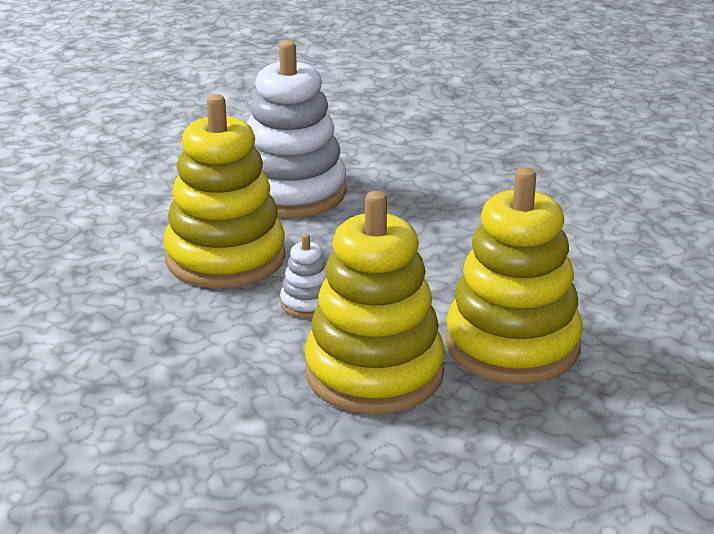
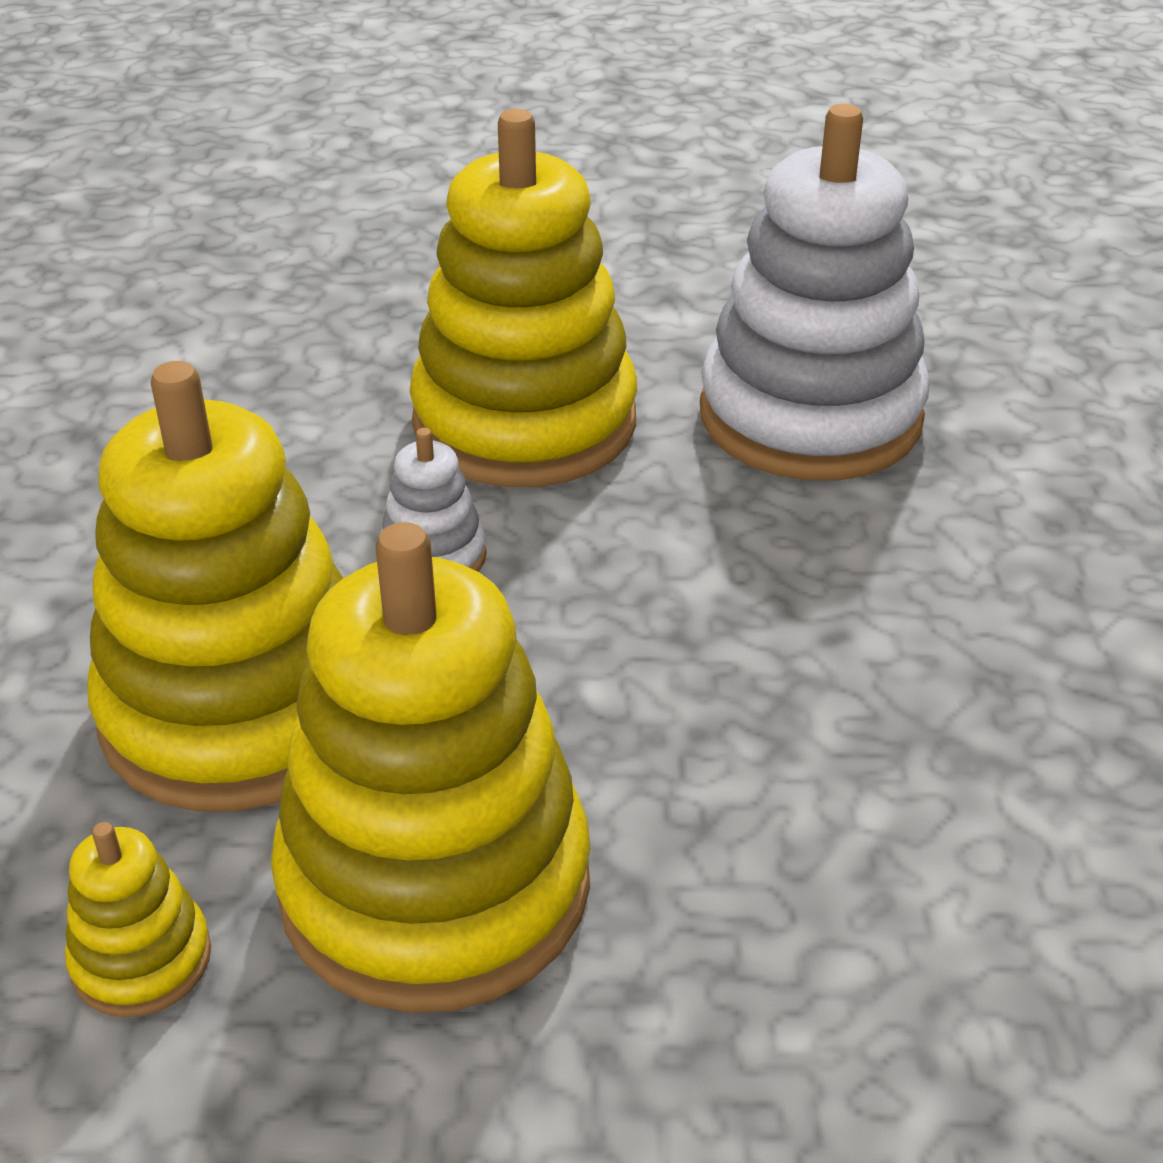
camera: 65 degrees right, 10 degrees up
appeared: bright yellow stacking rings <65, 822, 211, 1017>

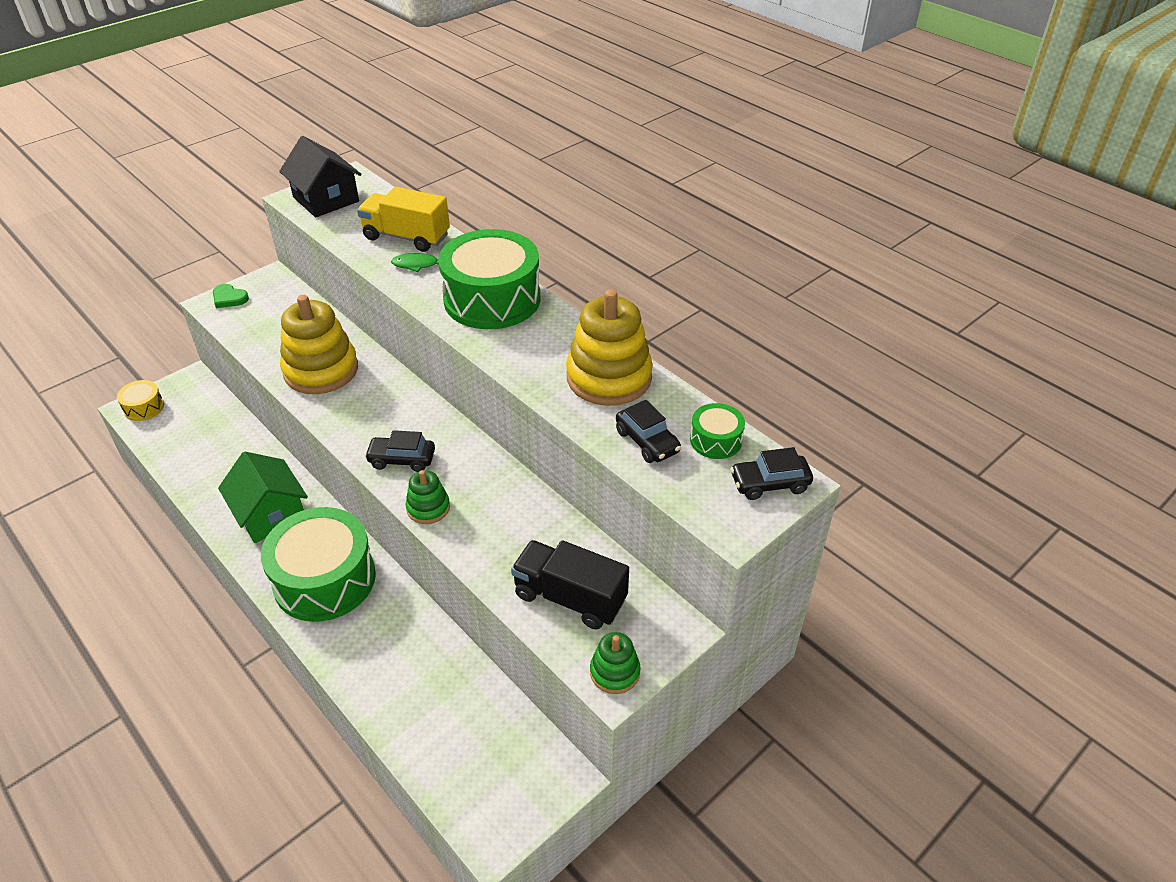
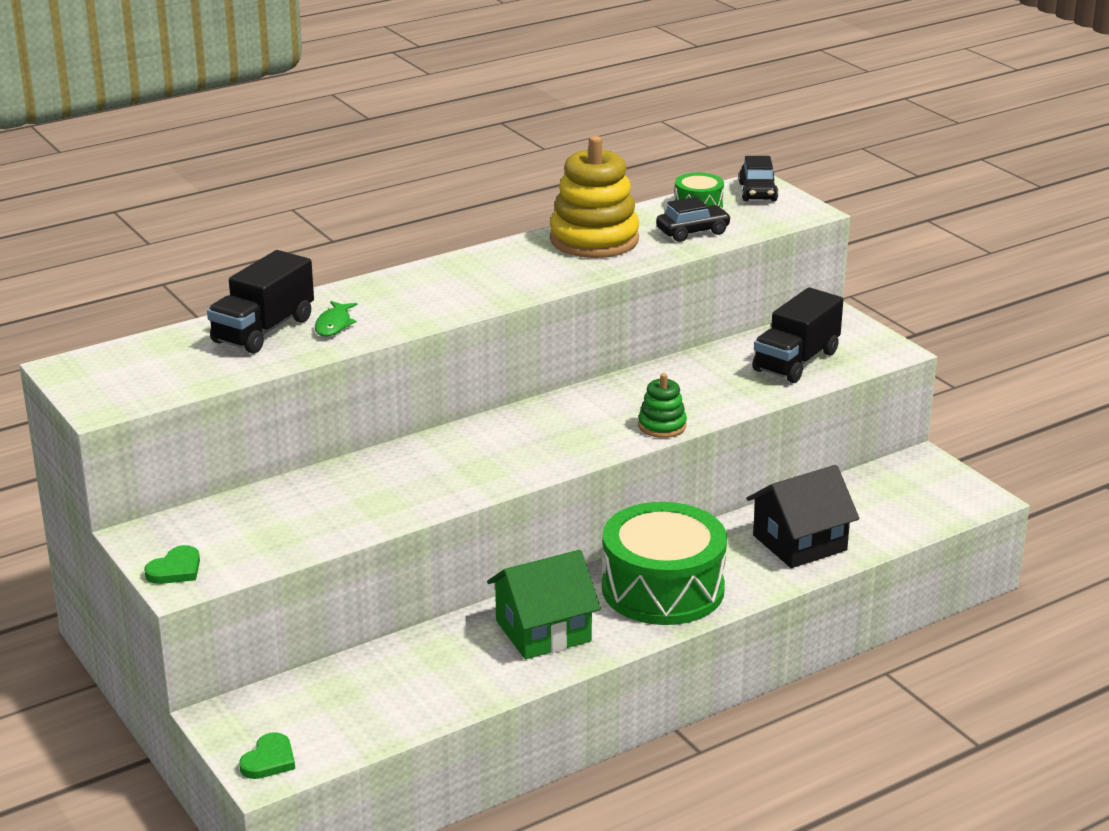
camera: 80 degrees left, 15 degrees down
missing: bright yellow stacking rings <280, 295, 358, 394>; jet-black toy car <365, 430, 435, 472>; emerald toy drum <438, 229, 541, 329>; emerald stacking rings <590, 632, 640, 694>
relocated: jet-black toy house <279, 136, 362, 217> to <746, 465, 859, 568>
exchanged: bright yellow toy drum <117, 380, 164, 421> to emerald heart <239, 732, 295, 779>
colour: bright yellow truck <357, 187, 450, 252> to jet-black truck <207, 250, 314, 354>

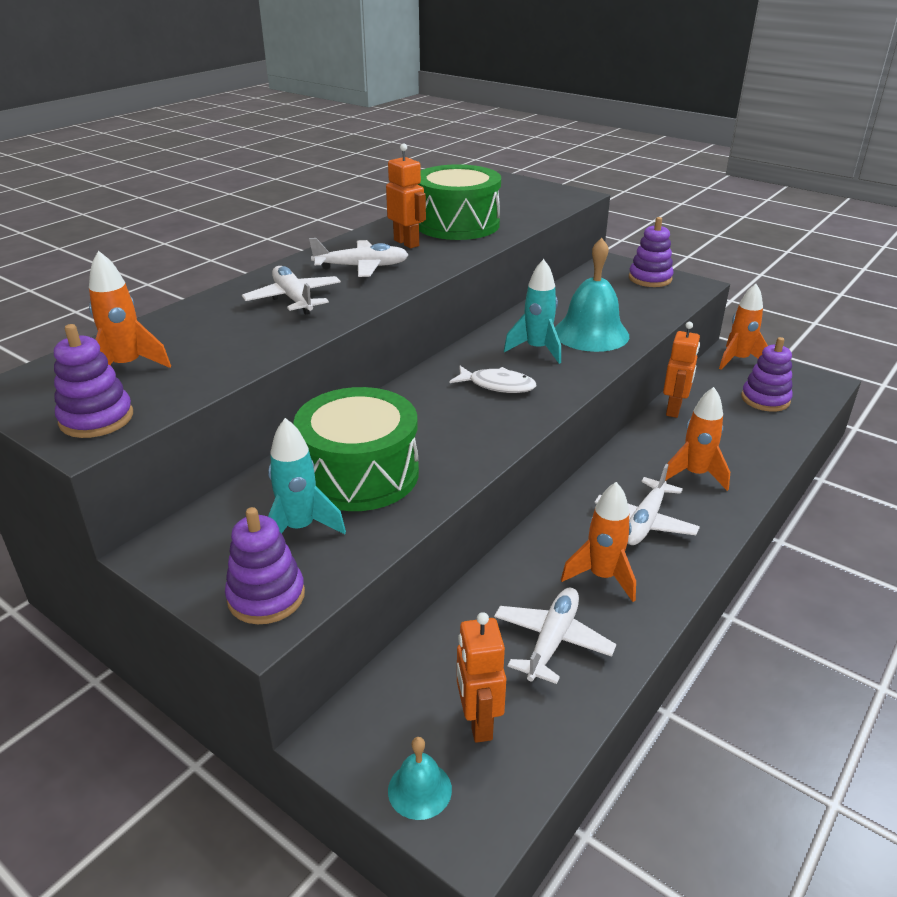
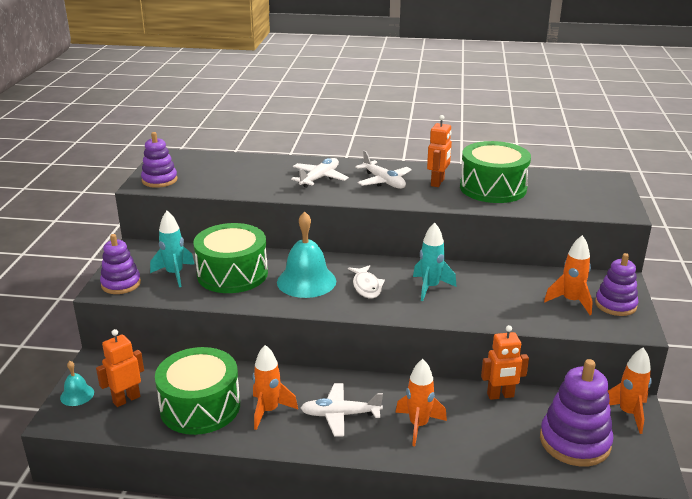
camera: 60 degrees right, 5 degrees down
relocated: orange-coloured spaceship <89, 251, 171, 368> to <544, 235, 593, 315>; turquoise school bell <555, 238, 629, 352> to <277, 211, 336, 298>
exchanged: white aeroplane <494, 588, 616, 684> to emerald toy drum <155, 347, 240, 435>
size: purple stacking rings <741, 337, 793, 412> = <540, 359, 614, 466> x1.53

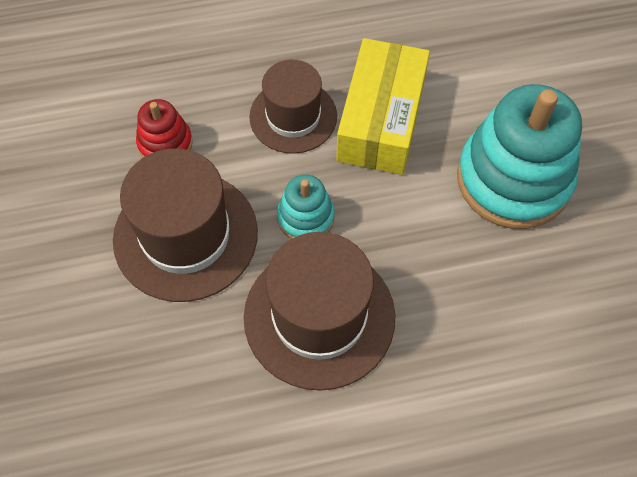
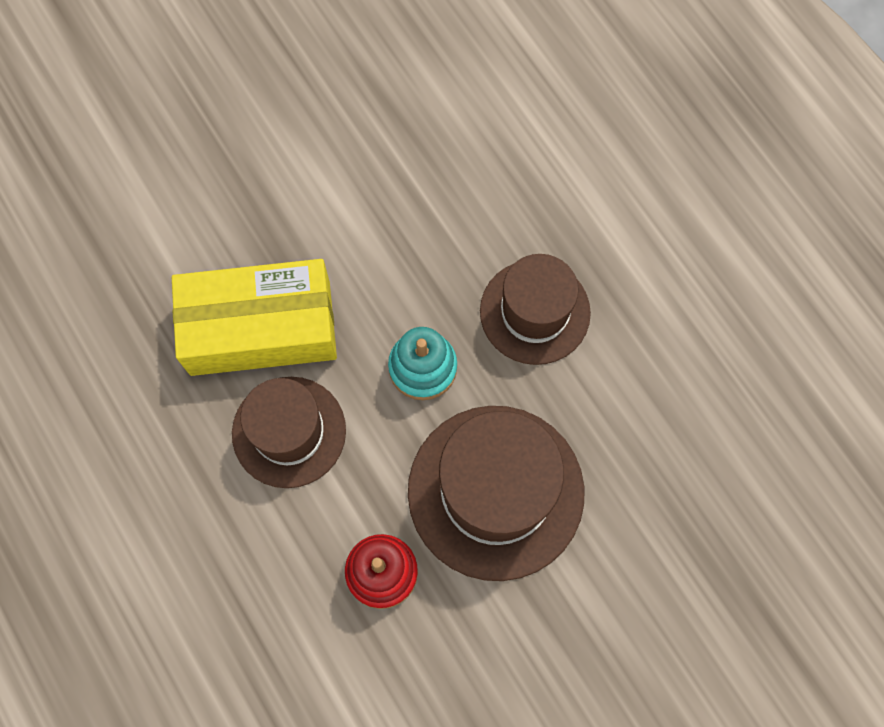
camera: 110 degrees left, 10 degrees up
missing: turquoise stacking rings <457, 84, 582, 229>
size: brown hat <244, 232, 395, 391> = <480, 254, 591, 365> x0.66

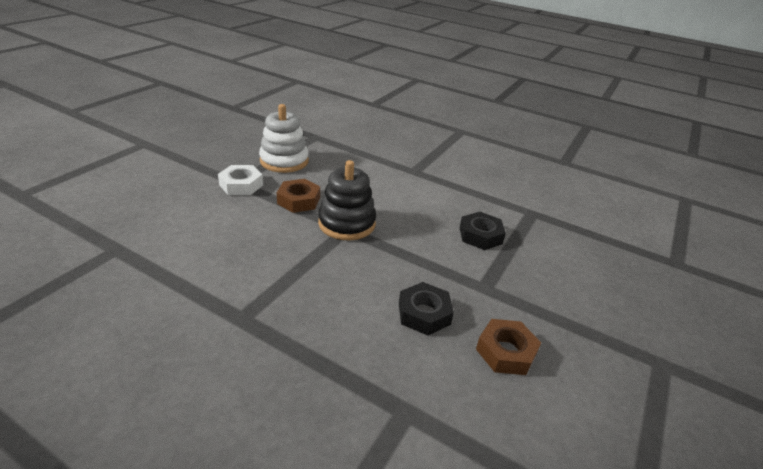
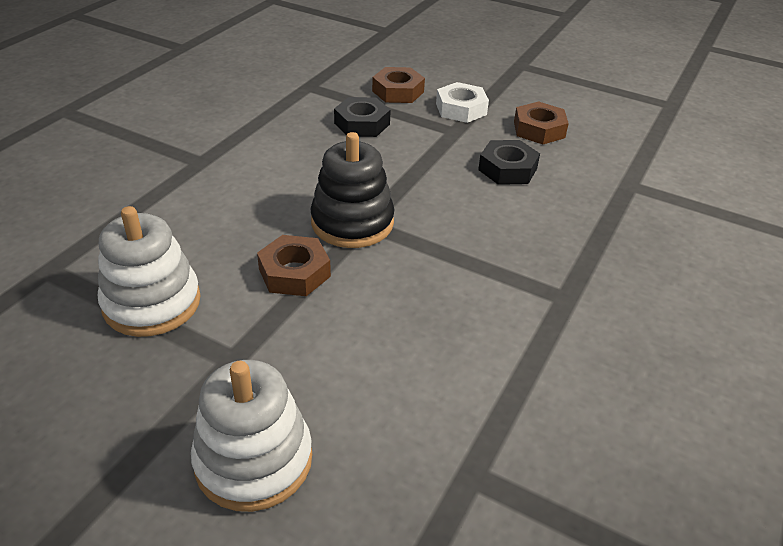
camera: 90 degrees left, 5 degrees up
appeared: white stacking rings <191, 360, 312, 512>; brown hex nut <372, 67, 425, 103>
relocated: white hex nut <218, 165, 263, 195> to <436, 82, 489, 123>

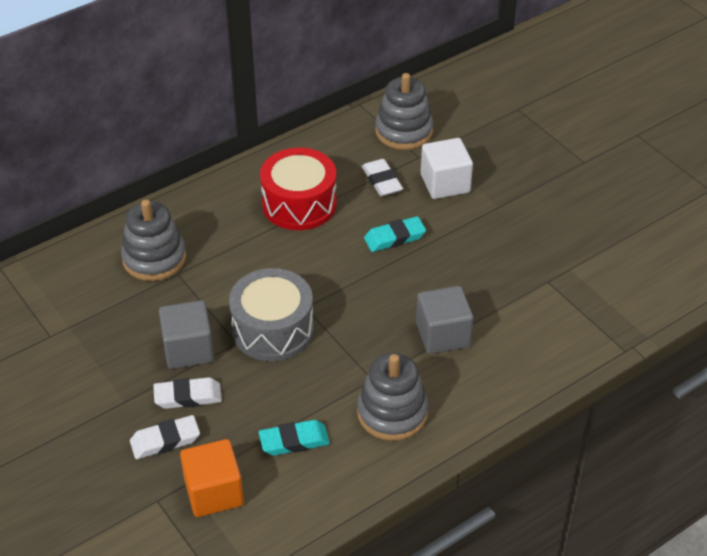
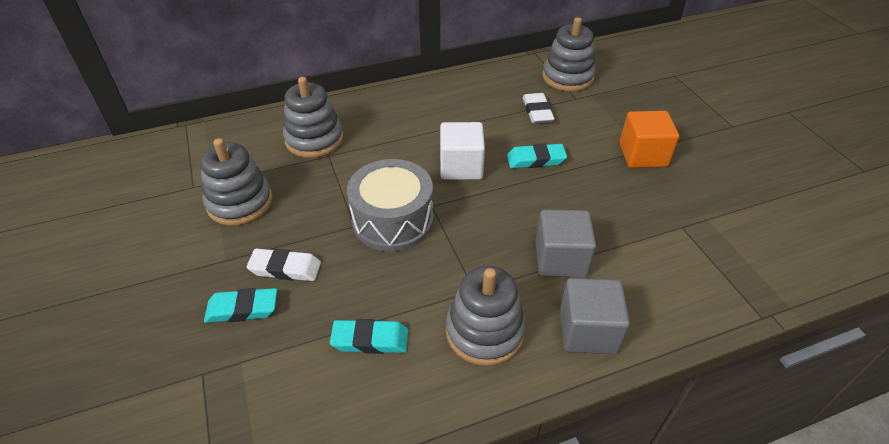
camera: 15 degrees right, 0 degrees up
missing: red toy drum <260, 148, 337, 230>
appeared: grey stacking rings <200, 138, 273, 226>
relocated: grey cube <159, 300, 214, 369> to <560, 278, 630, 354>; orange-coloured cube <180, 439, 244, 517> to <619, 111, 679, 168>; white cube <421, 138, 473, 199> to <440, 122, 485, 180>
colour: white gum eraser <130, 415, 200, 459> to turquoise gum eraser <204, 288, 277, 323>

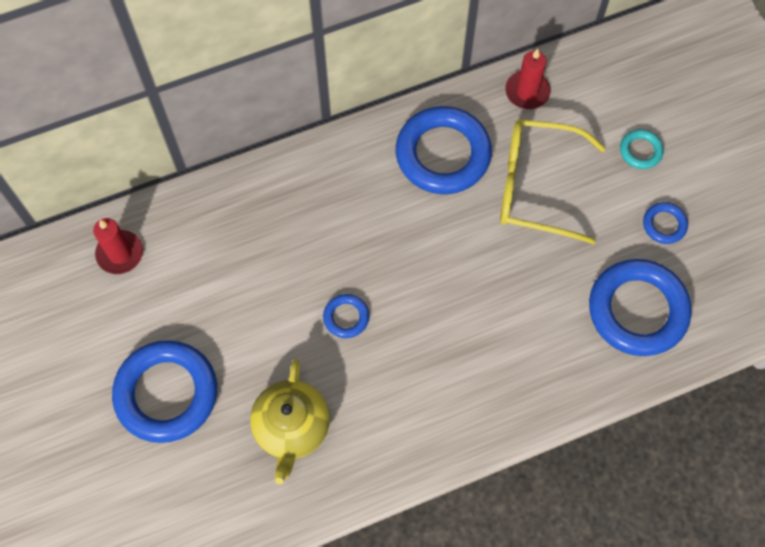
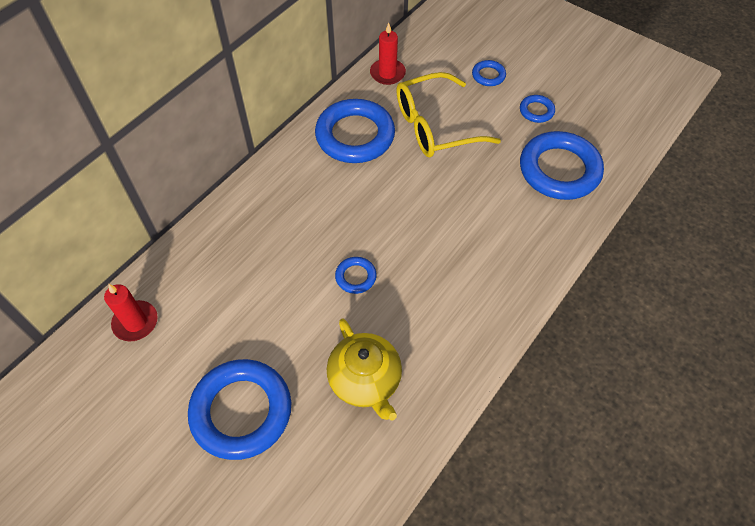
camera: 30 degrees left, 10 degrees down
colour: turquoise torus <620, 129, 664, 169> to royal blue torus <472, 60, 506, 86>

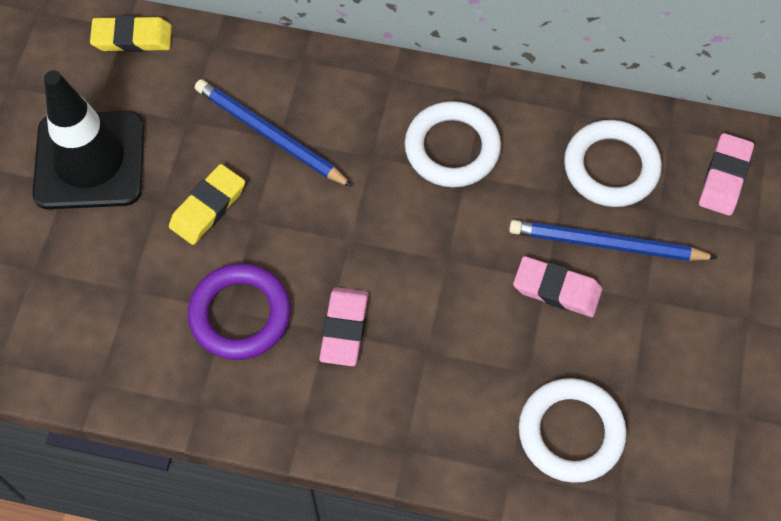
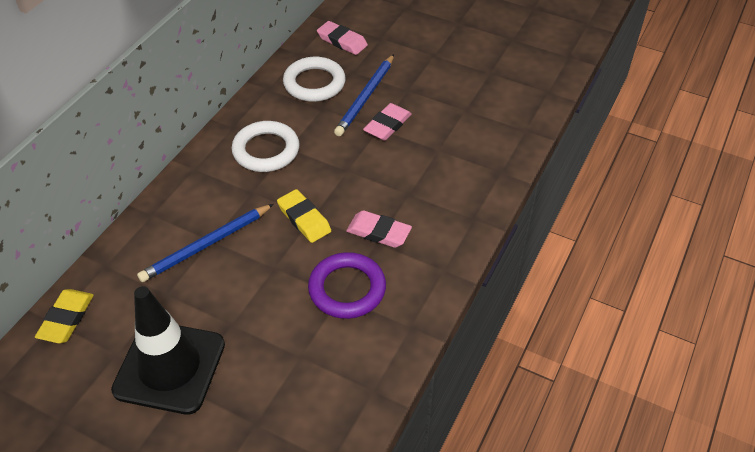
camera: 75 degrees left, 15 degrees down
missing: white torus <519, 378, 627, 483>
relocated: bright yellow gum eraser <169, 164, 245, 245> to <277, 189, 331, 243>

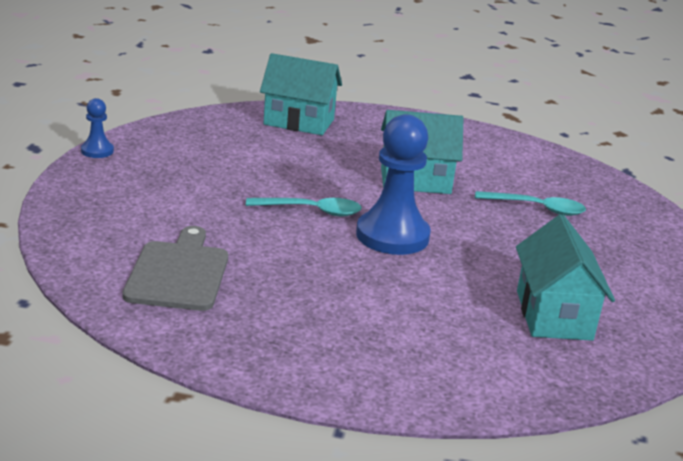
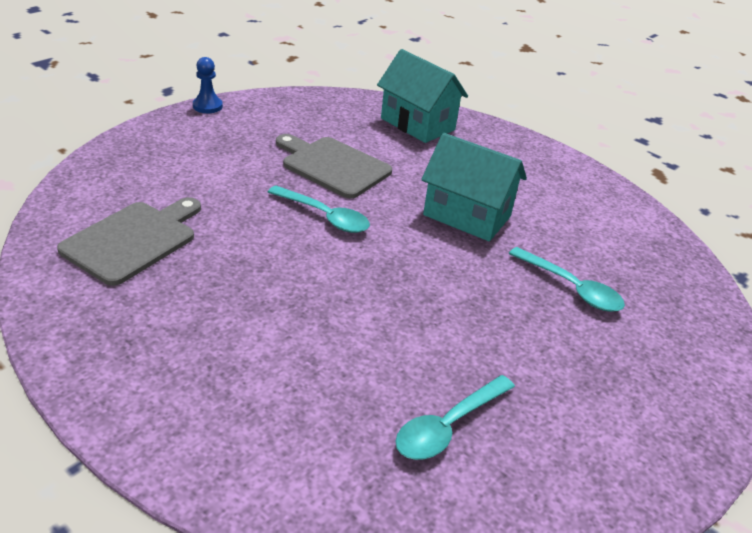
camera: 30 degrees right, 10 degrees up
missing: royal blue chess pawn <356, 114, 431, 255>
appeared: grey bread board <276, 134, 392, 199>
exchanged: turquoise toy house <516, 214, 615, 341> to turquoise teaspoon <395, 375, 515, 460>

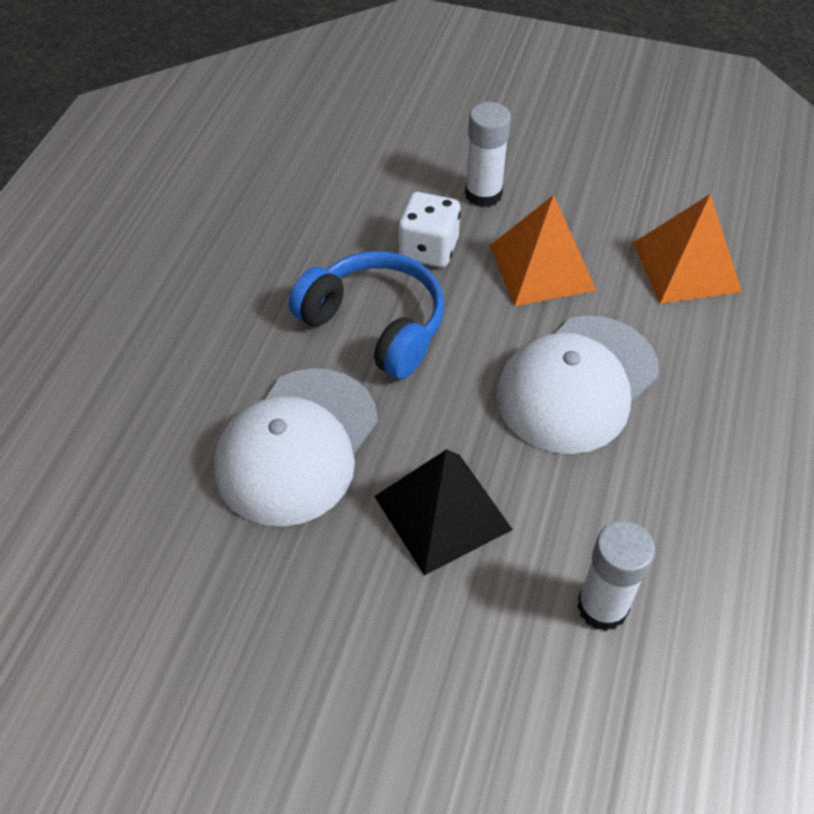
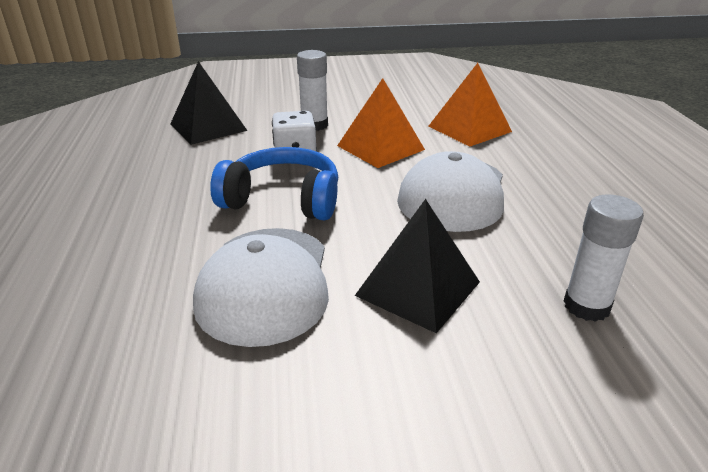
camera: 25 degrees left, 20 degrees down
appeared: jet-black pyramid <170, 61, 247, 145>

